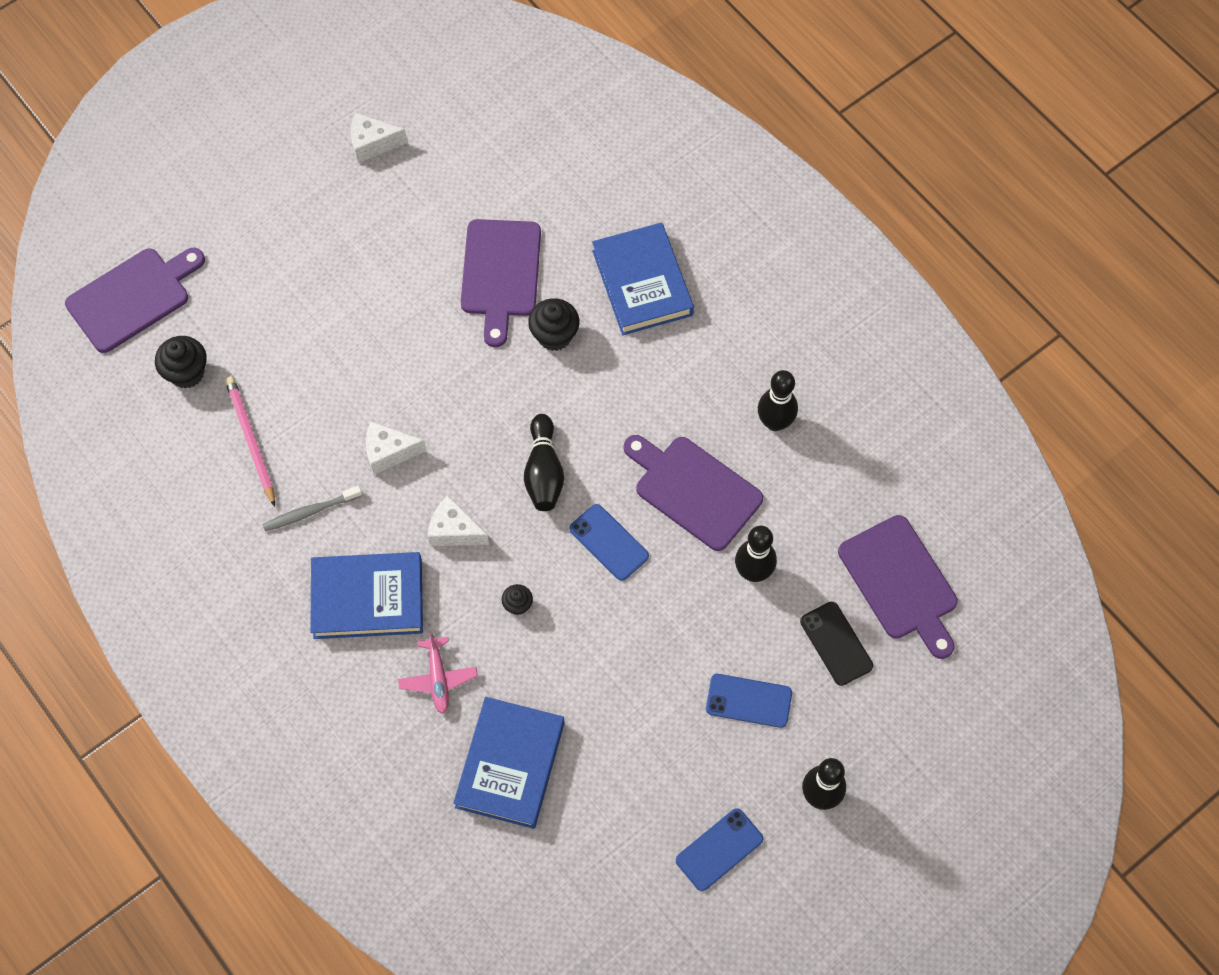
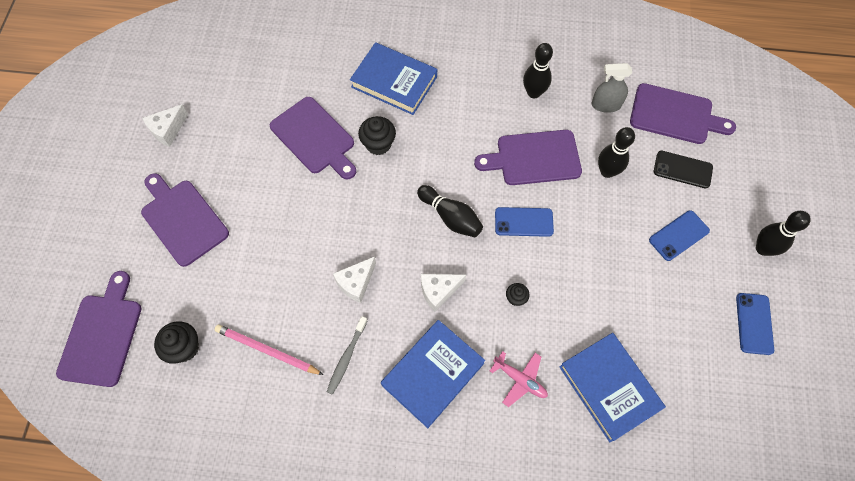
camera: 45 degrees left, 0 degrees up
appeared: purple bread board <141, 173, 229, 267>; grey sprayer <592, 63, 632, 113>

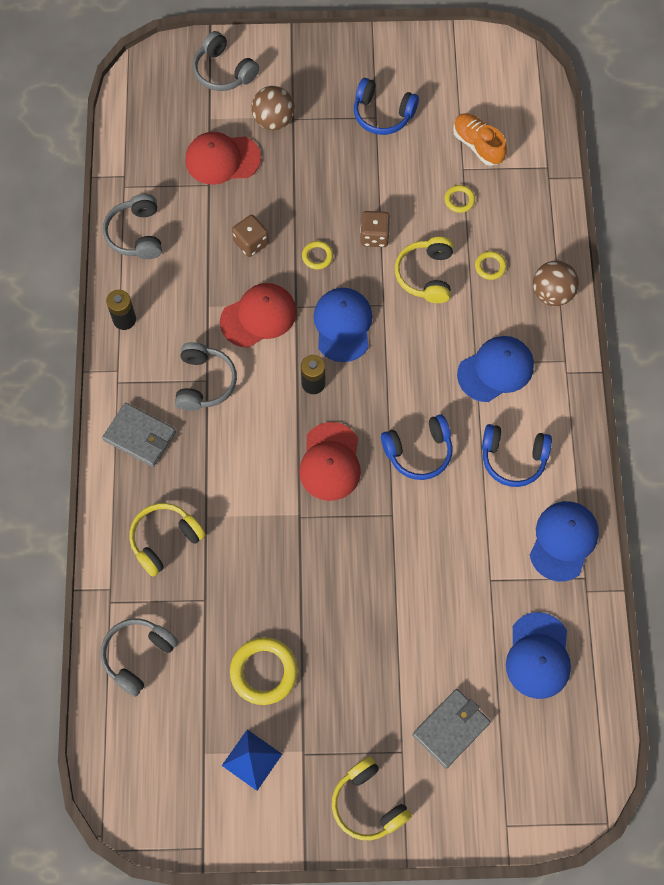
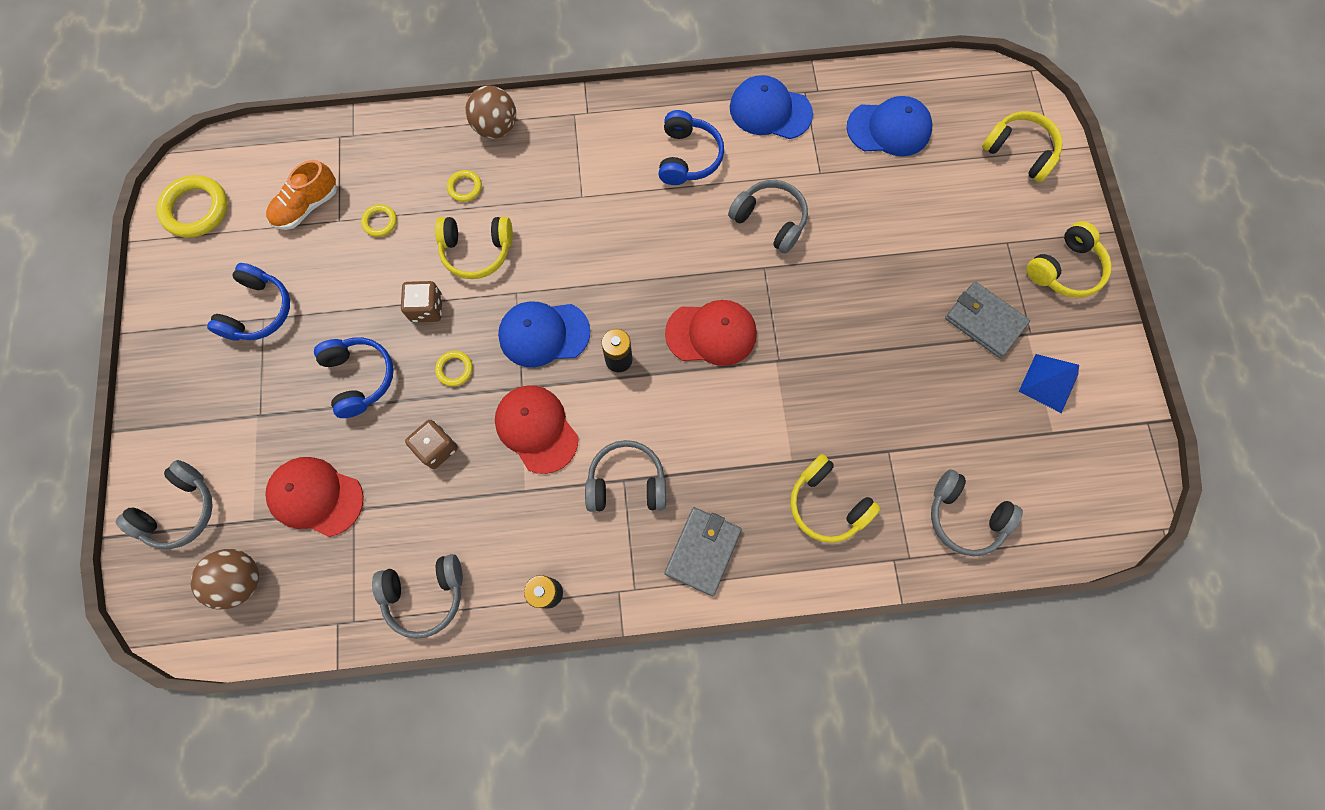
camera: 95 degrees left, 5 degrees up
missing: royal blue peaked cap <457, 336, 534, 402>
appeared: grey headset <728, 180, 808, 254>; bright yellow headset <982, 111, 1063, 182>
relocated: bright yellow torus <230, 637, 298, 705> to <156, 175, 228, 238>; brown play ball <251, 86, 295, 130> to <190, 549, 259, 610>; royal blue headset <381, 414, 453, 480> to <314, 337, 394, 418>; grey billfold <412, 689, 491, 769> to <945, 281, 1030, 358>
spun: red peaked cap <185, 132, 261, 185> = <265, 457, 364, 537> 120 degrees clockwise

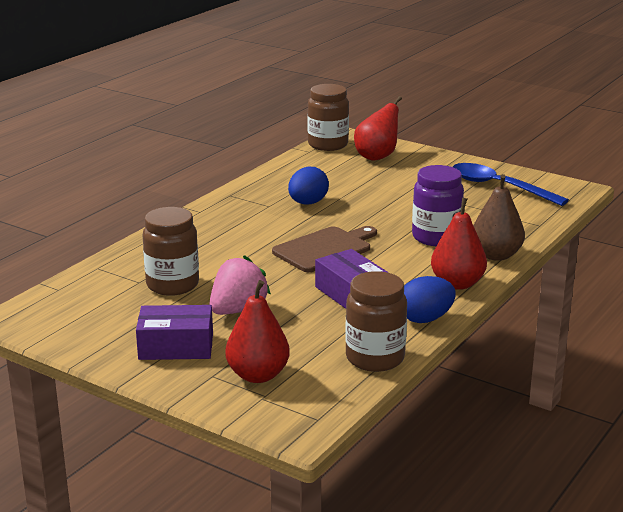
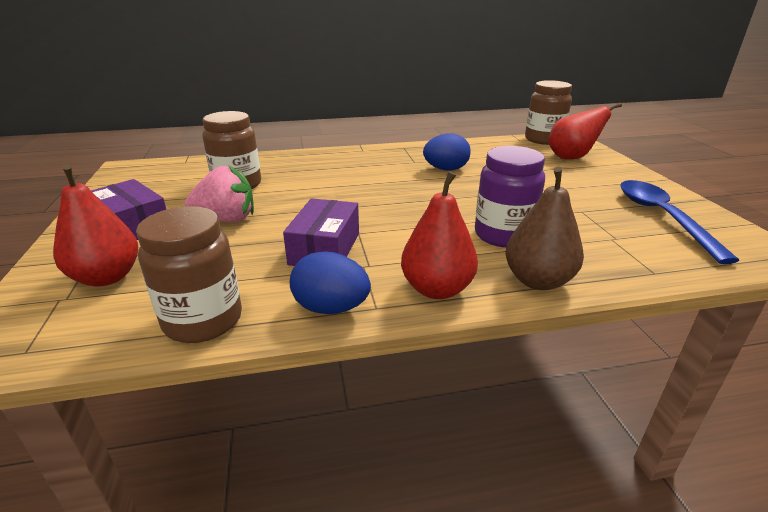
camera: 45 degrees right, 5 degrees up
missing: brown bread board <272, 226, 377, 272>

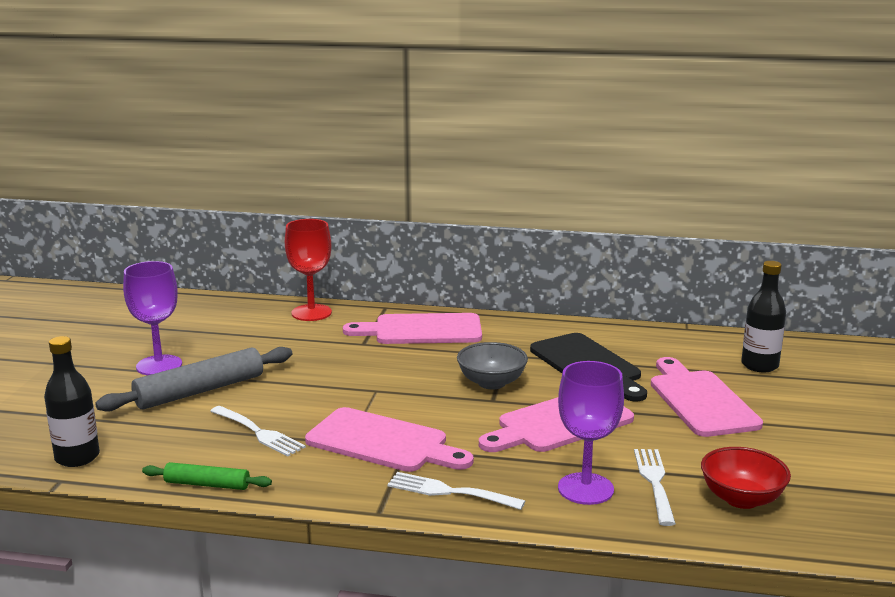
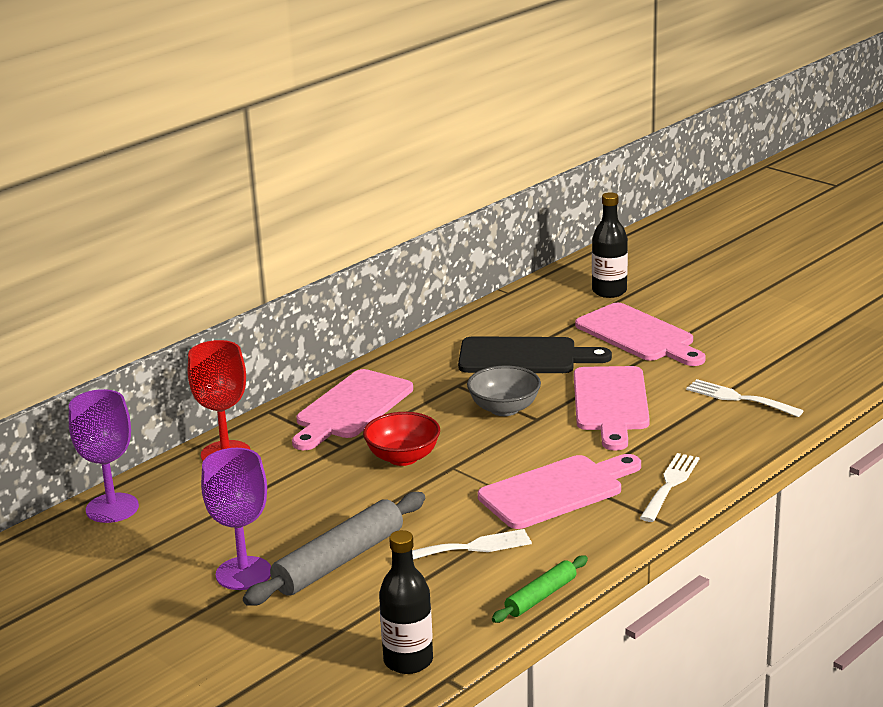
camera: 55 degrees left, 5 degrees up
relocated: purple wine glass <558, 361, 624, 505> to <69, 389, 139, 523>; red deep dish <701, 447, 791, 509> to <363, 412, 440, 466>
spun: grey pastry roller <95, 347, 292, 412> = <243, 492, 425, 606> 45 degrees clockwise; white dinner fork <387, 472, 525, 510> = <640, 453, 700, 522> 150 degrees clockwise; pink bread board <651, 357, 763, 437> = <575, 303, 706, 366> 150 degrees counterclockwise

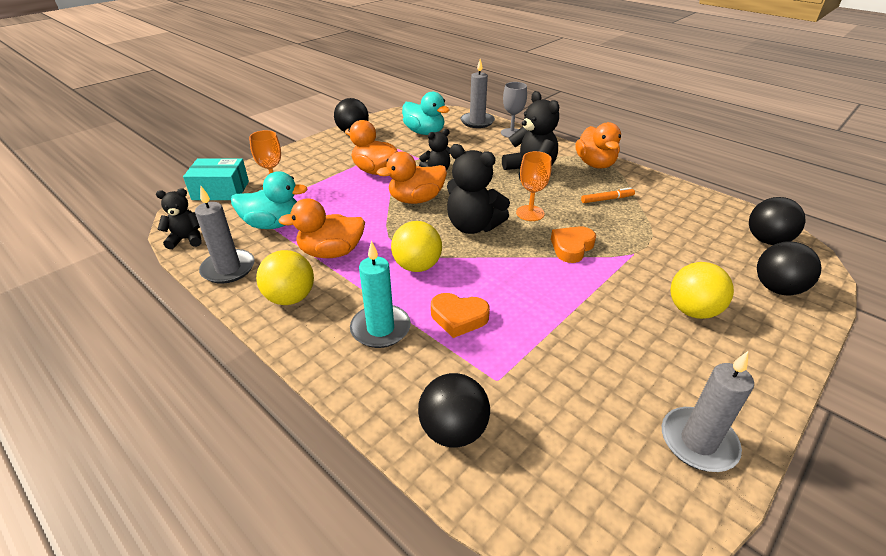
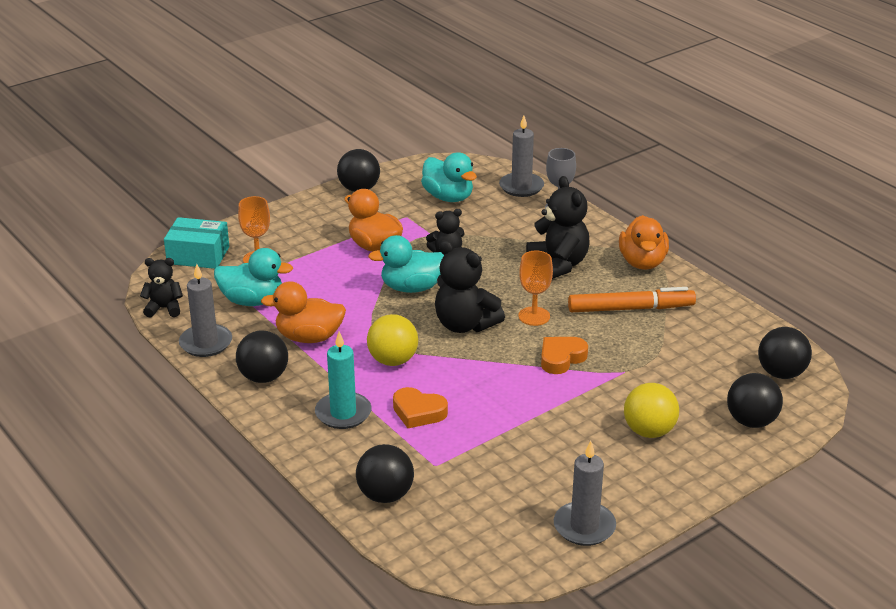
camera: 10 degrees right, 5 degrees down
colour: bright yellow play ball <256, 250, 314, 305> to jet-black play ball <236, 331, 288, 383>; orange-coloured rubber duck <377, 152, 447, 204> to turquoise rubber duck <368, 235, 444, 293>
size: orange-coloured marker <581, 187, 635, 203> = <568, 287, 696, 312> x1.94

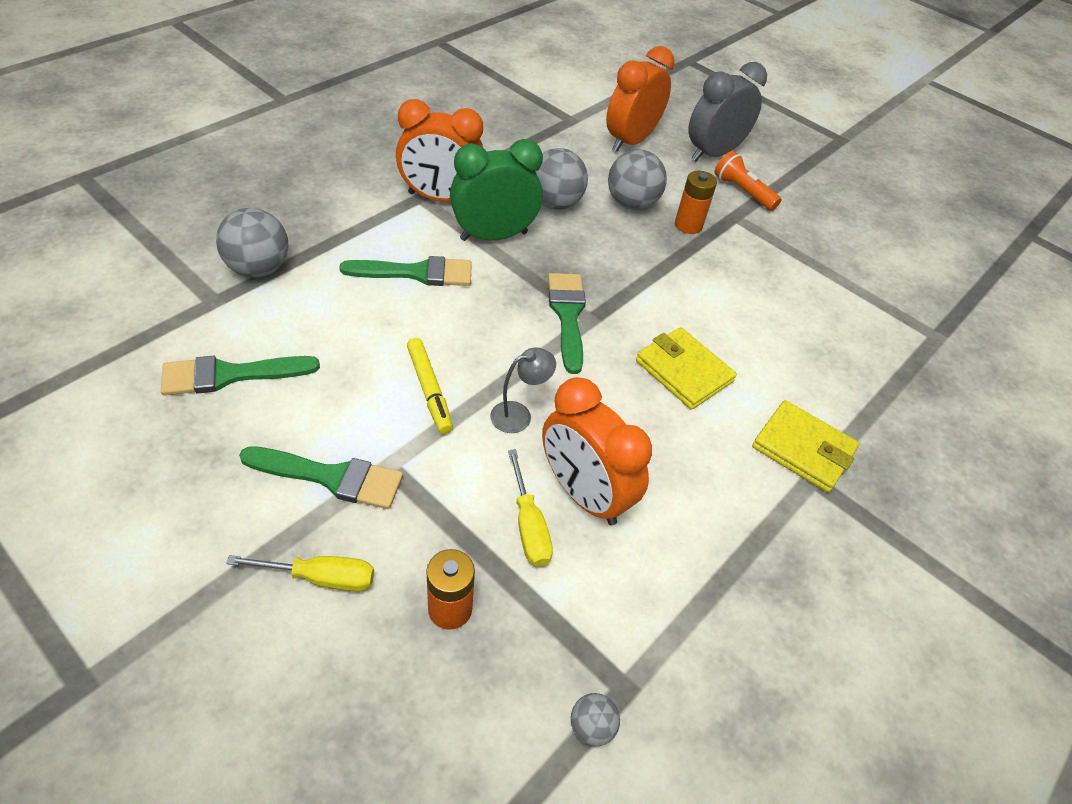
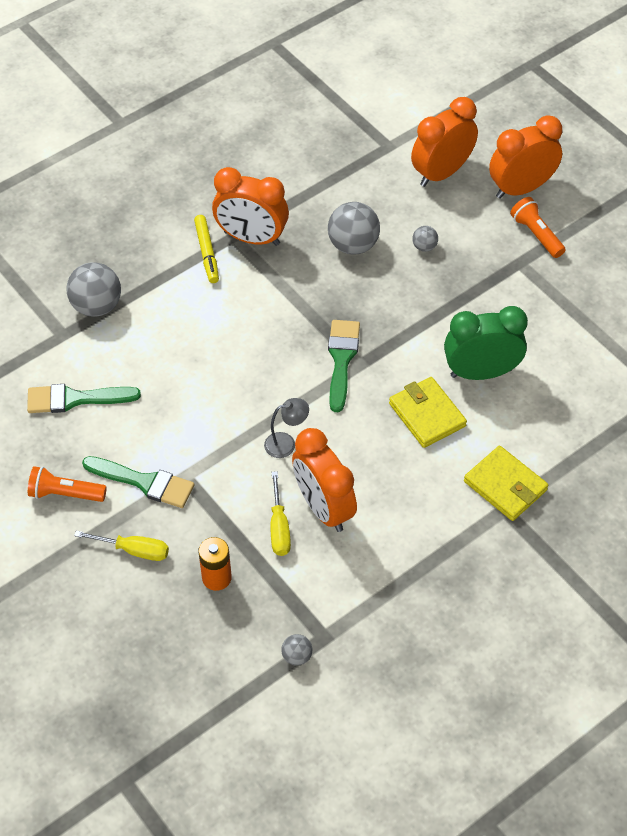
camera: 15 degrees right, 5 degrees up
missing: emerald paint brush <339, 256, 472, 286>; orange-coloured AA battery <675, 171, 717, 234>
appeared: orange-coloured pocket torch <28, 466, 107, 502>
relocated: bright yellow marker <407, 338, 453, 434> to <194, 215, 219, 283>; emerald clock <450, 139, 543, 241> to <444, 306, 528, 380>
colour: grey clock <688, 62, 767, 161> to orange-coloured clock <489, 116, 562, 199>
size: grey play ball <608, 149, 667, 210> = <412, 226, 438, 252> x0.49

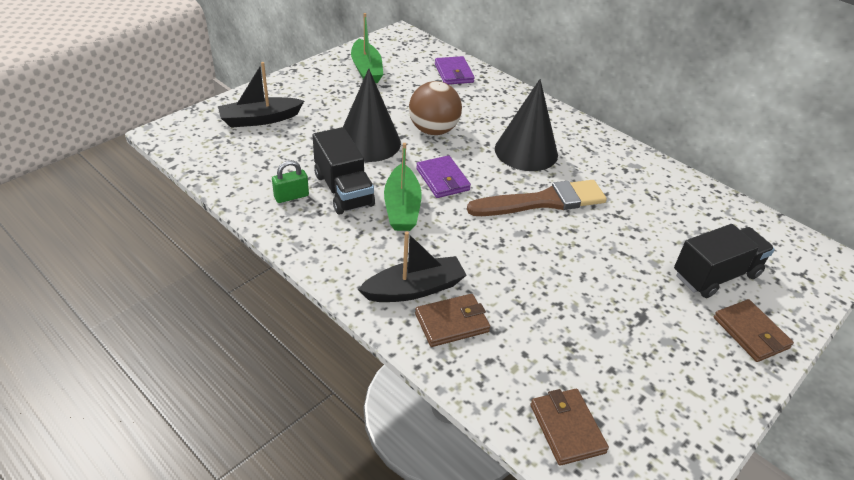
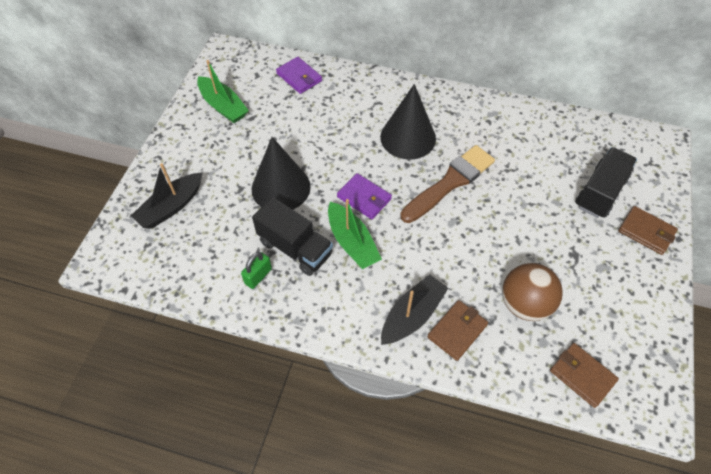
camera: 25 degrees left, 15 degrees up
relocated: brown play ball <409, 81, 462, 135> to <502, 263, 563, 321>

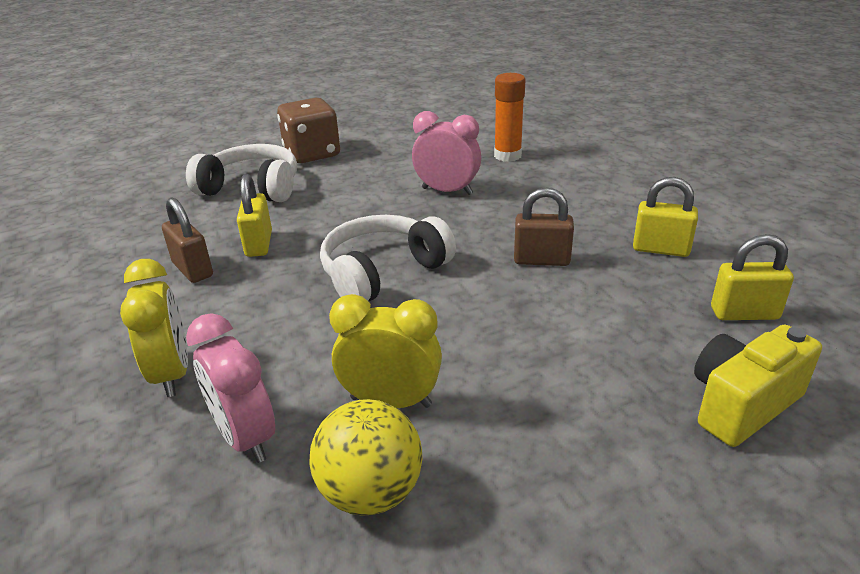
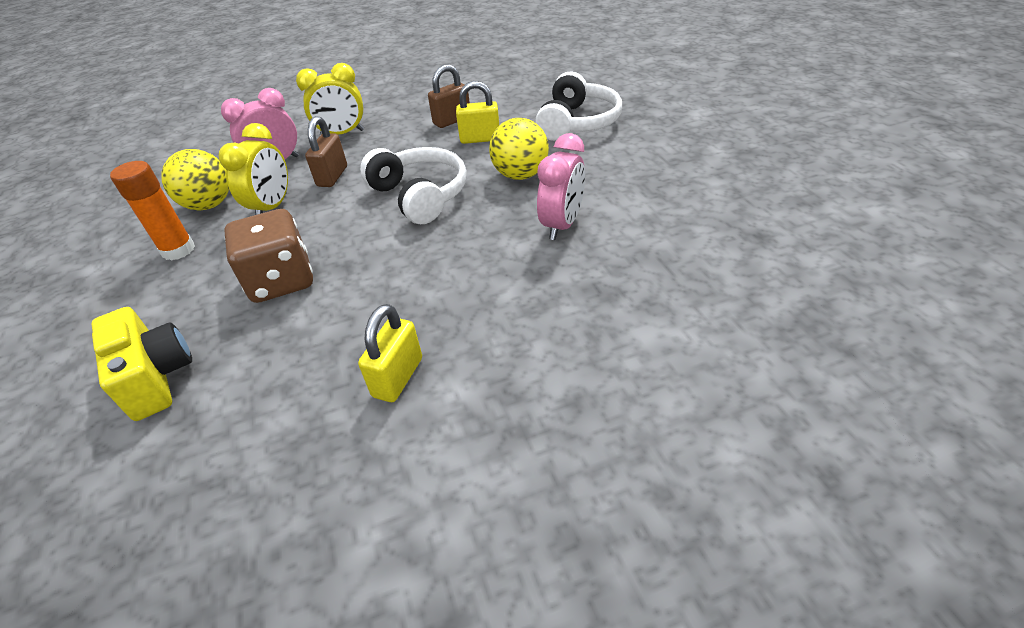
camera: 95 degrees right, 10 degrees up
missing: bright yellow lock <711, 234, 794, 320>
appeared: bright yellow play ball <489, 118, 549, 180>
relocated: brown die <277, 98, 340, 163> to <224, 209, 313, 303>; orange-coloured stick of glue <494, 73, 526, 162> to <110, 161, 195, 261>; brown lock <514, 187, 574, 266> to <305, 116, 347, 187>

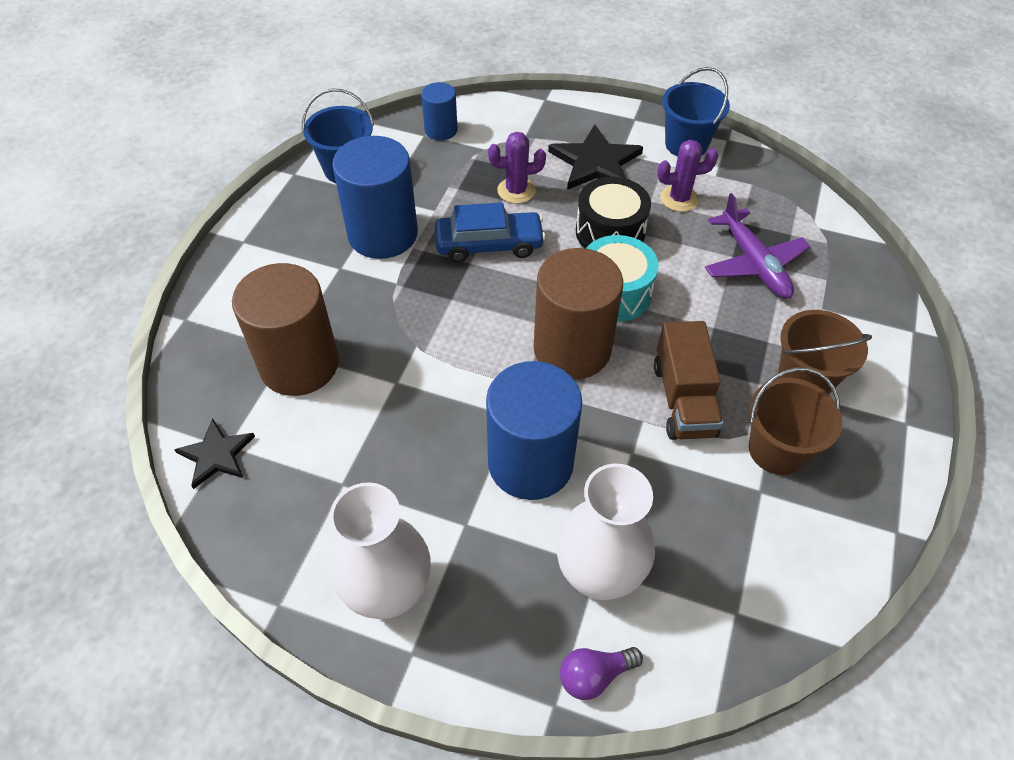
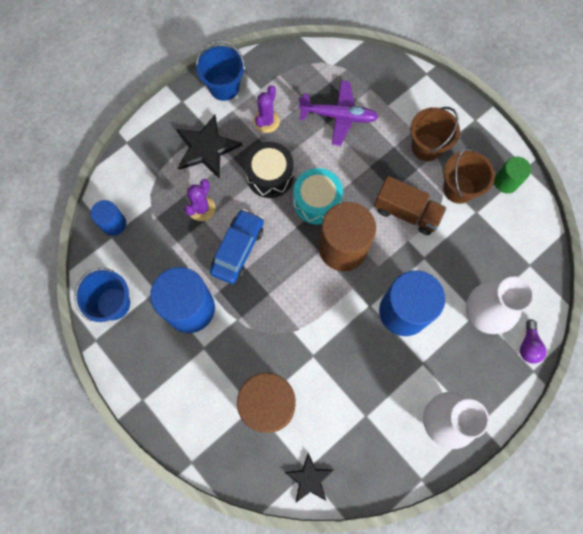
camera: 60 degrees left, 20 degrees up
appeared: emerald cylinder <494, 157, 531, 193>

